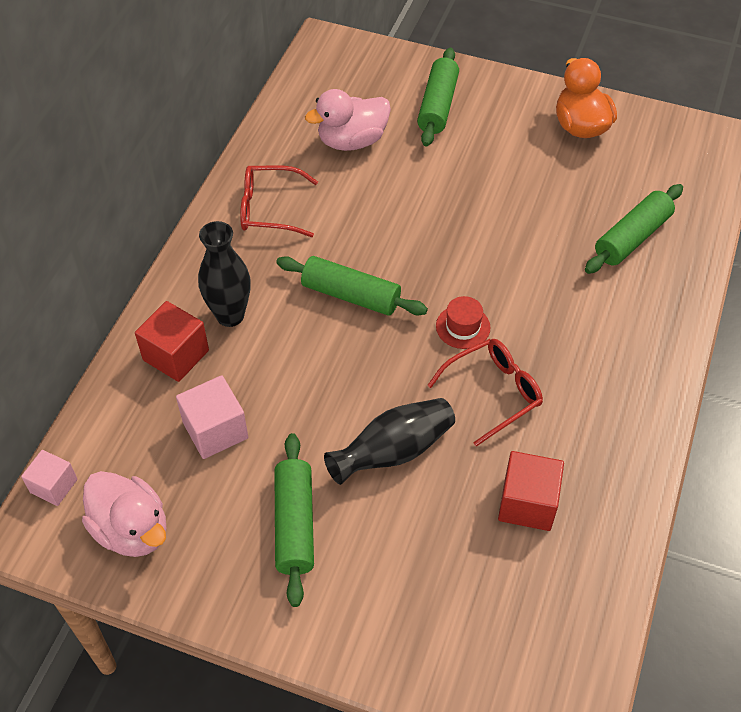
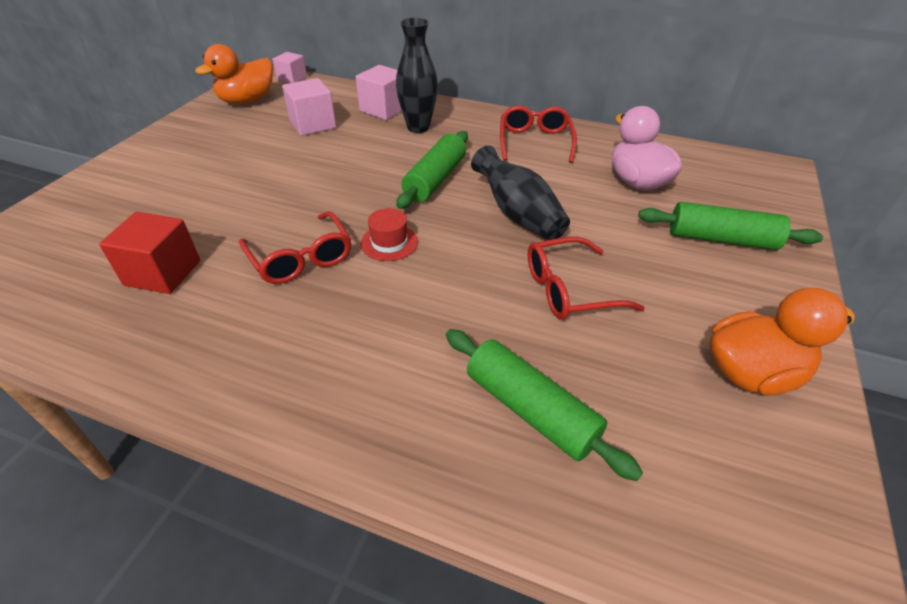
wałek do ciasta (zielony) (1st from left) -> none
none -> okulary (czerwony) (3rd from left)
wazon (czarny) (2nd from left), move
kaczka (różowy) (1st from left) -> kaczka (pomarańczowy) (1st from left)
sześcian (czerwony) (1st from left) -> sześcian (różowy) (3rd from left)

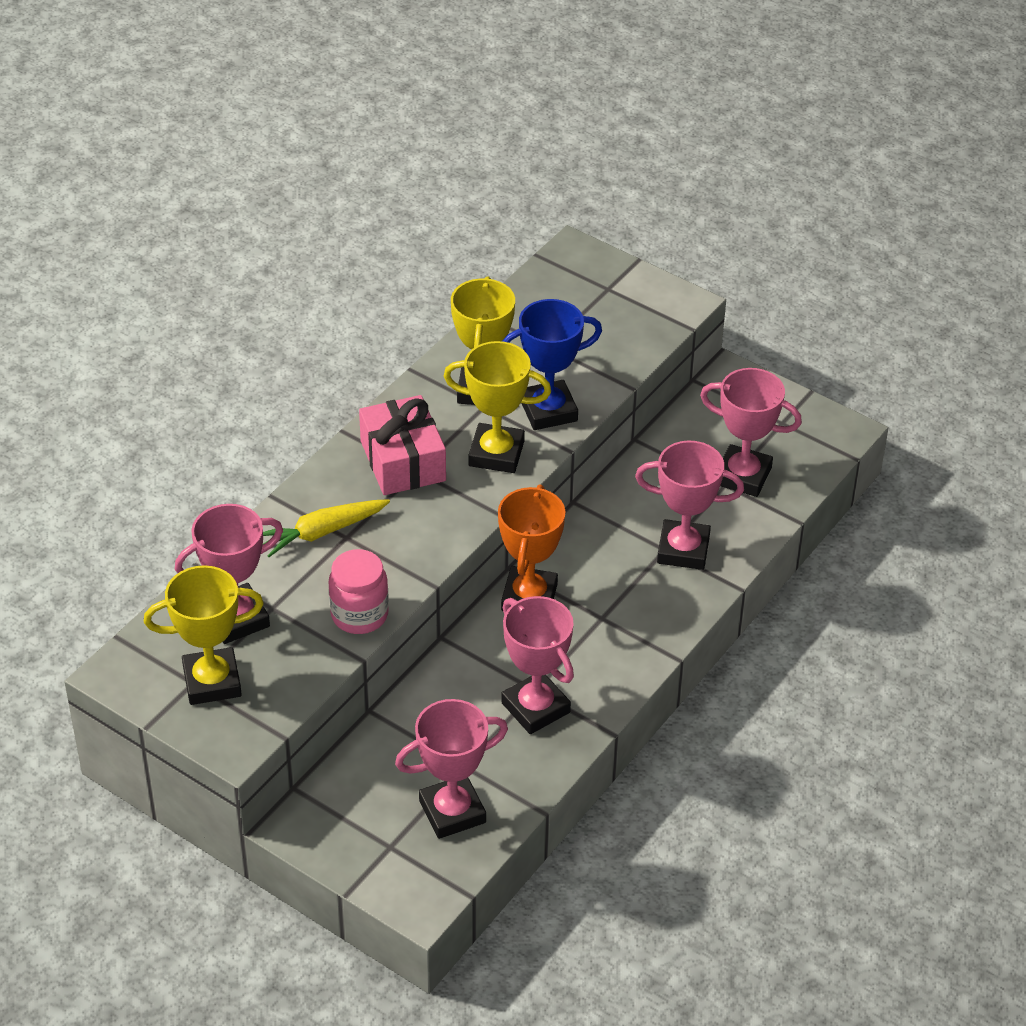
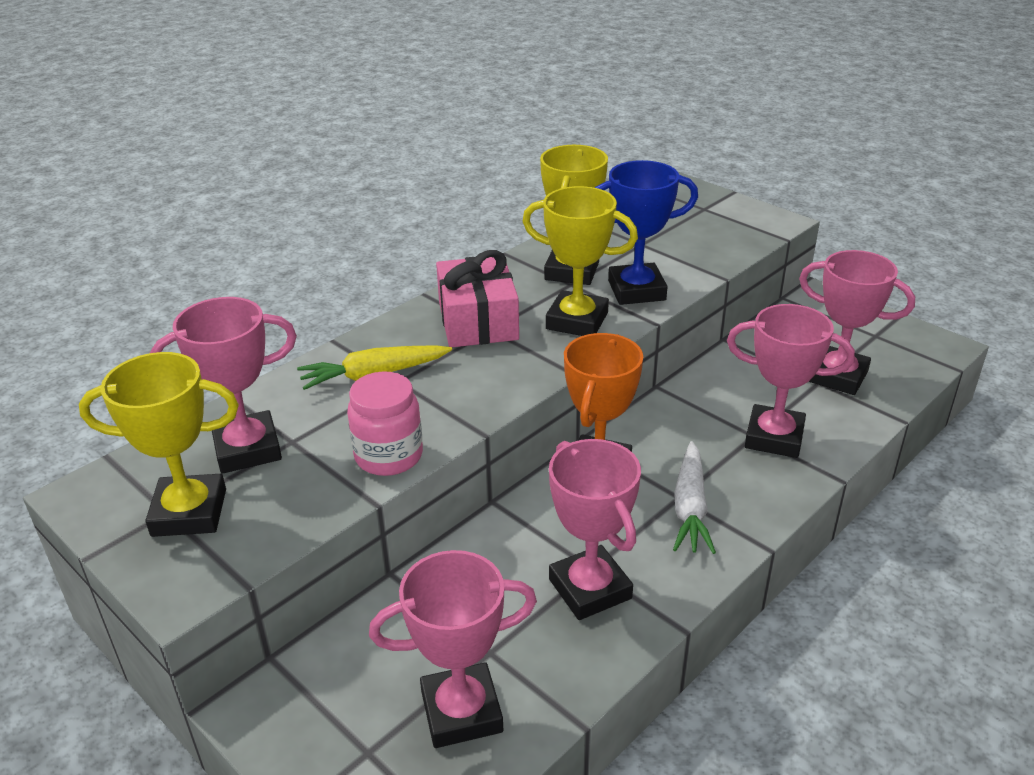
none -> marchewka (biały)

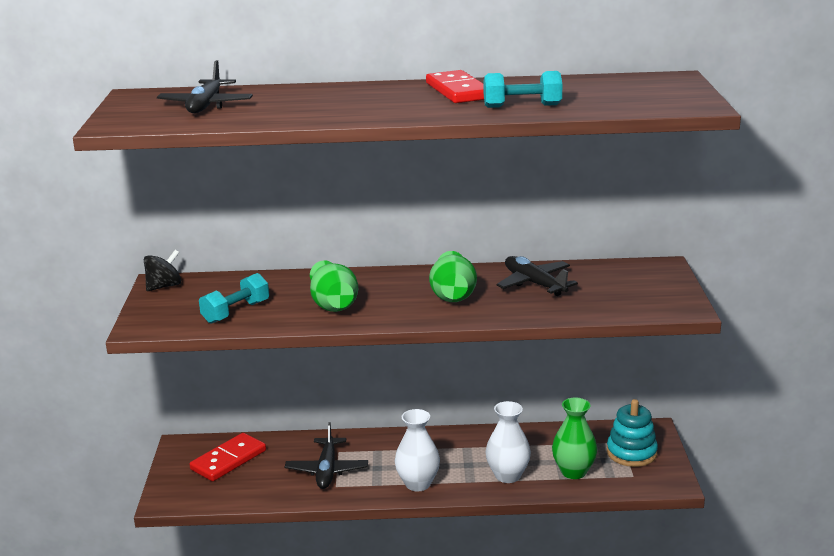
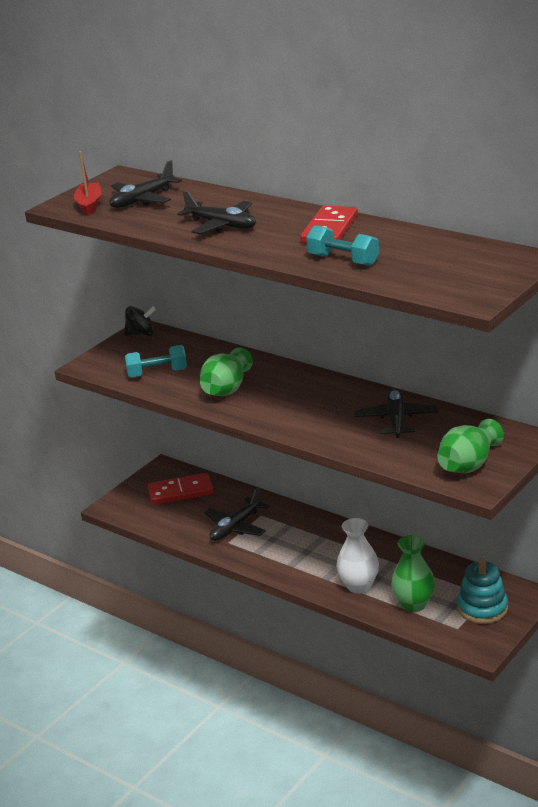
wazon (biały) (1st from left) -> none
none -> łódka (czerwony)
none -> samolot (czarny) (2nd from left)
wazon (zielony) (2nd from left in the first image) -> wazon (zielony) (3rd from left), move

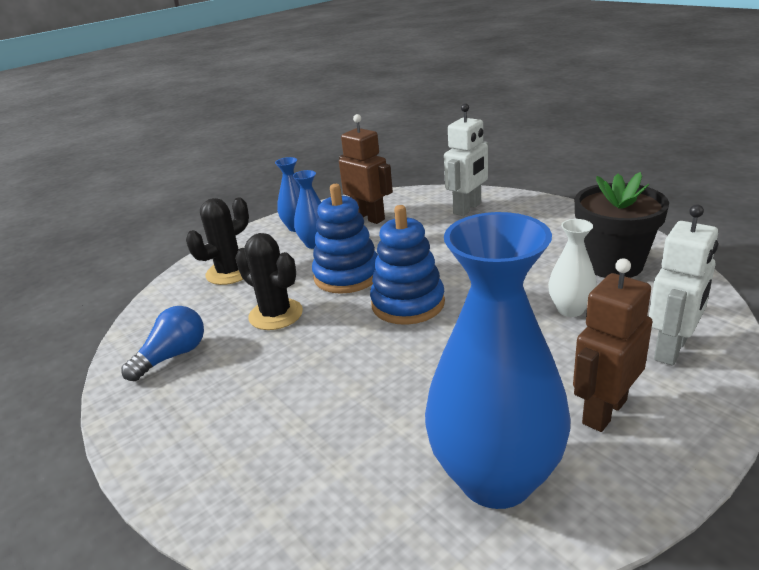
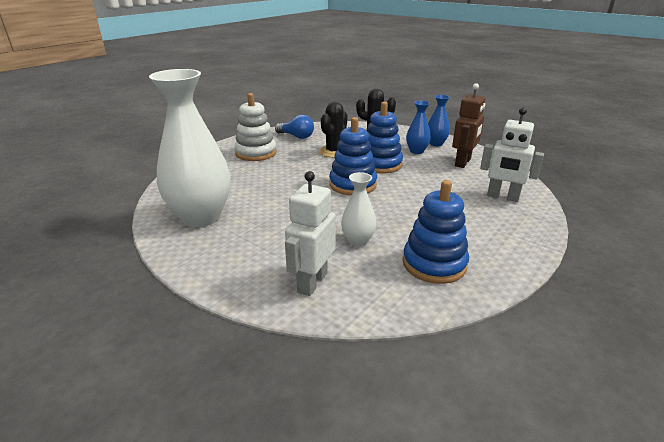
robot (brązowy) (2nd from left) -> none
none -> zabawka nakładanka (biały)
doniczka (czarny) -> zabawka nakładanka (niebieski) (3rd from left)
wazon (niebieski) (3rd from left) -> wazon (biały) (1st from left)
robot (biały) (2nd from left in the first image) -> robot (biały) (1st from left), 90 degrees clockwise

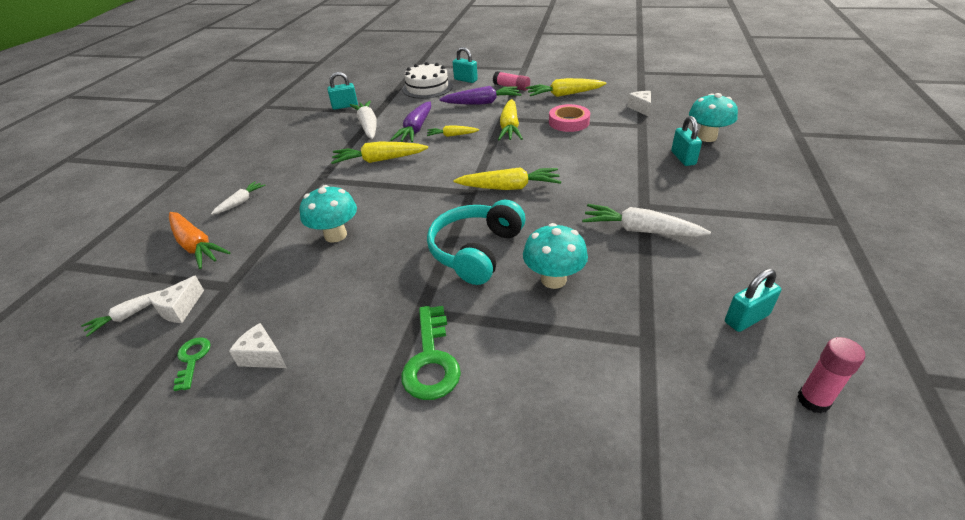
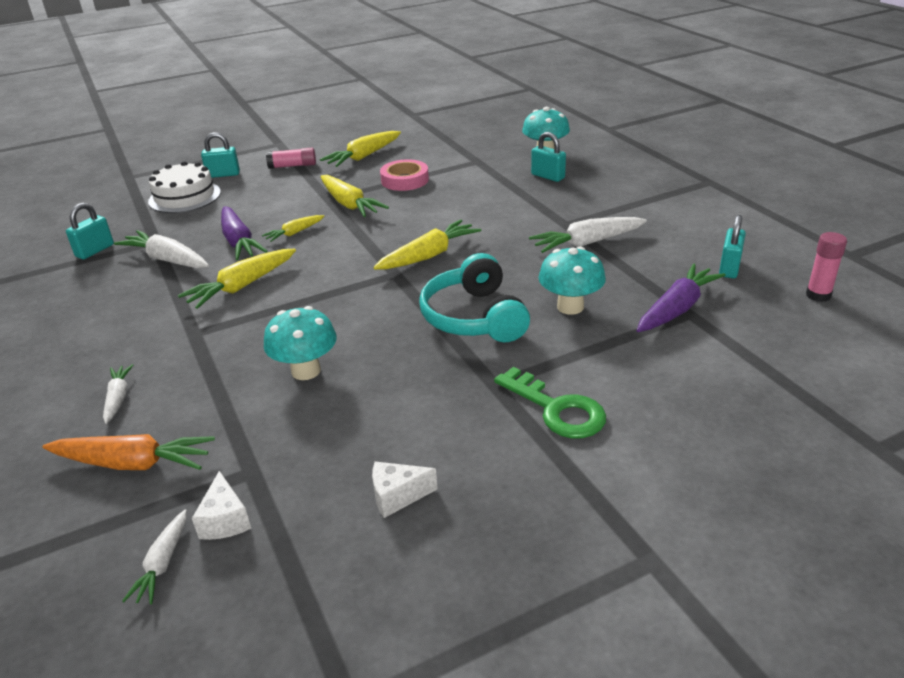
klucz (zielony) (1st from left) -> none
ser (biały) (3rd from left) -> none
marchewka (fioletowy) (2nd from left), move

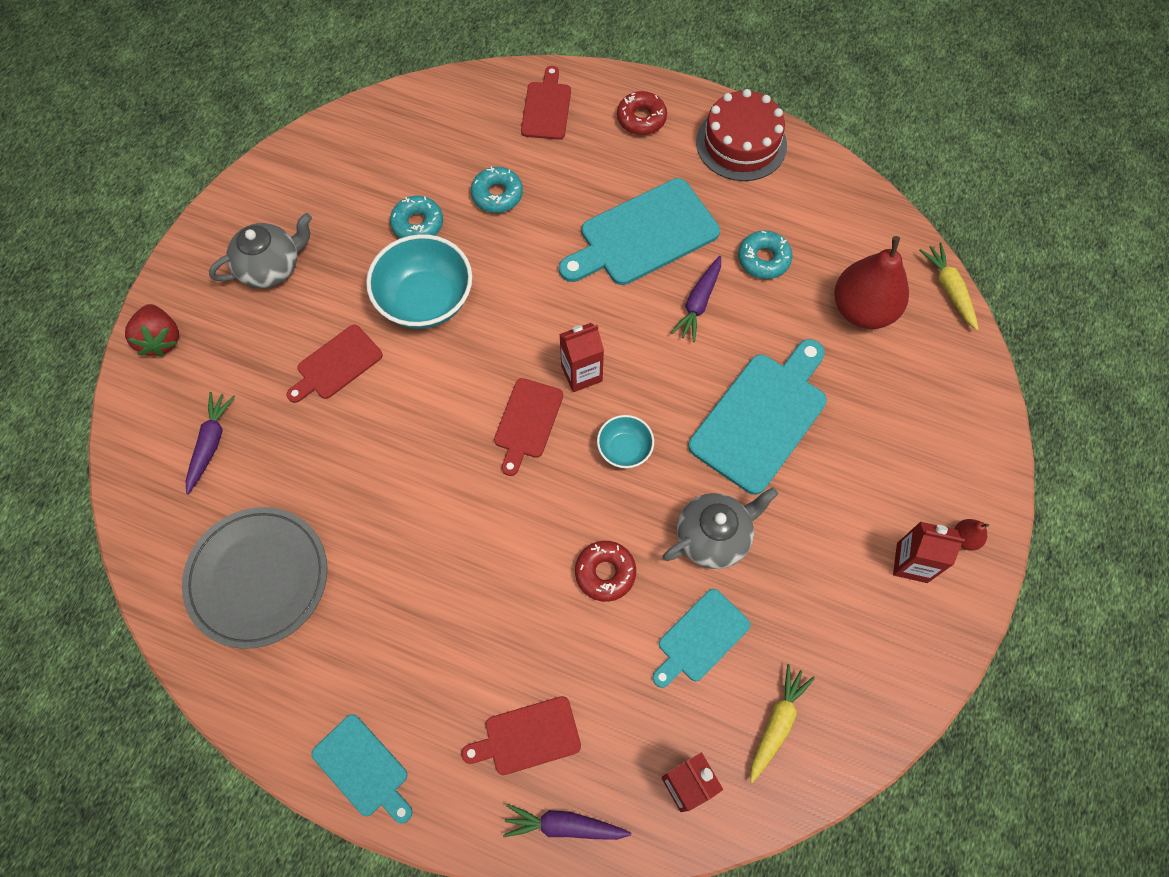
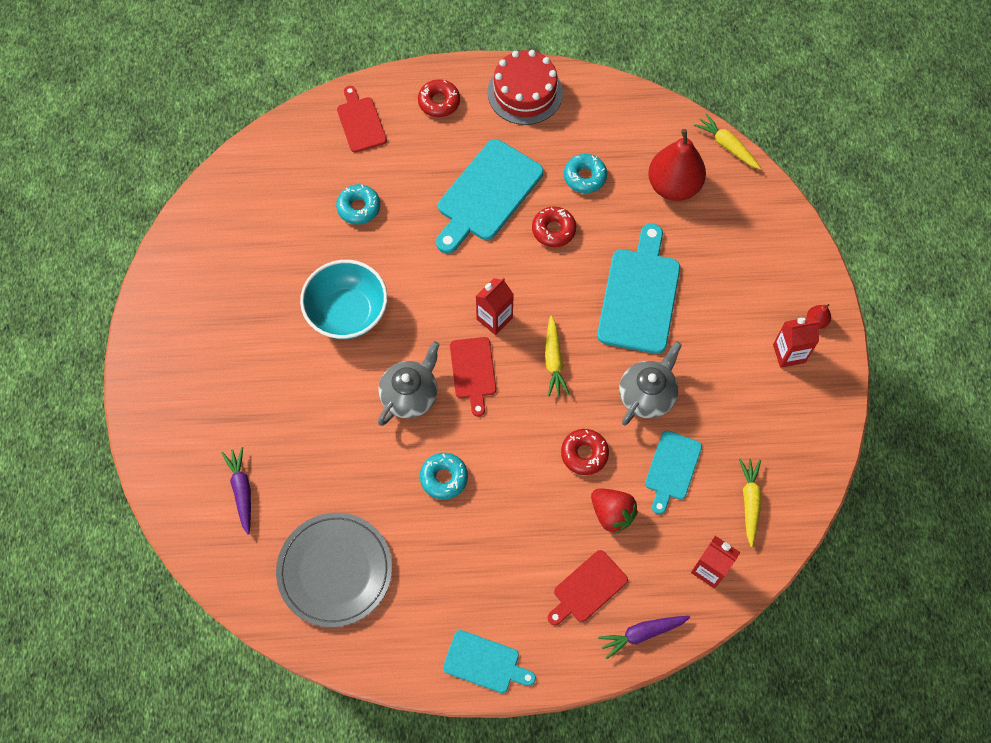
deska do krojenia (czerwony) (1st from left) -> none
truskawka (czerwony), move
imbryk (szary) (1st from left), move
donut (turkusowy) (1st from left in the first image) -> donut (turkusowy) (2nd from left), move
miska (turkusowy) (2nd from left) -> marchewka (żółty) (1st from left)
marchewka (fioletowy) (3rd from left) -> donut (czerwony) (2nd from left)

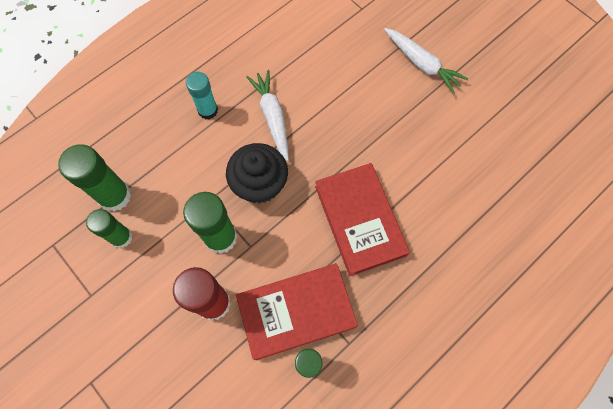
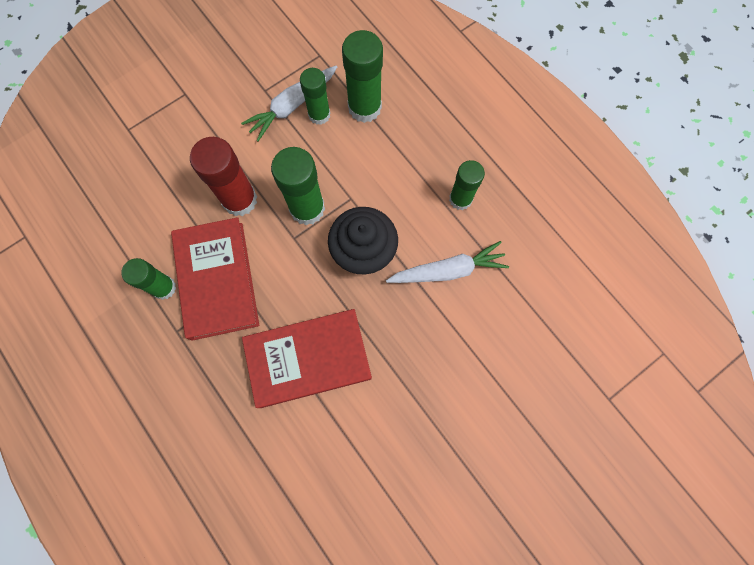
marchewka (biały) (2nd from left in the first image) -> marchewka (biały) (1st from left), move
klej w sztyfcie (turkusowy) -> klej w sztyfcie (zielony) (5th from left)

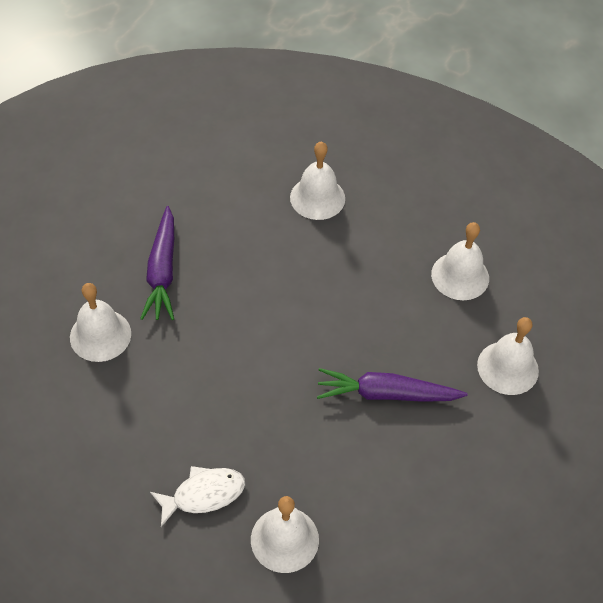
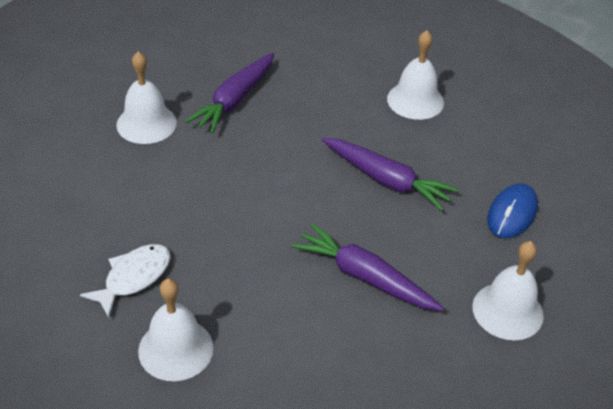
none -> marchewka (fioletowy) (3rd from left)
dzwonek (biały) (4th from left) -> myszka (niebieski)
ryba (biały), 60 degrees counterclockwise

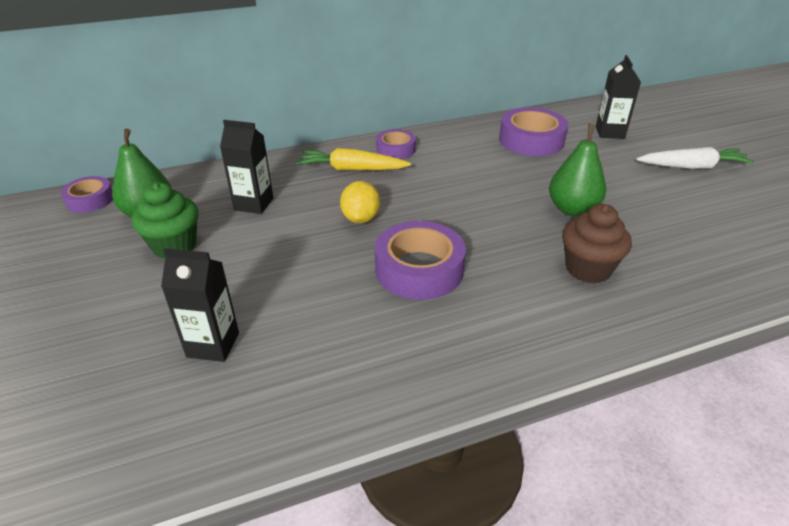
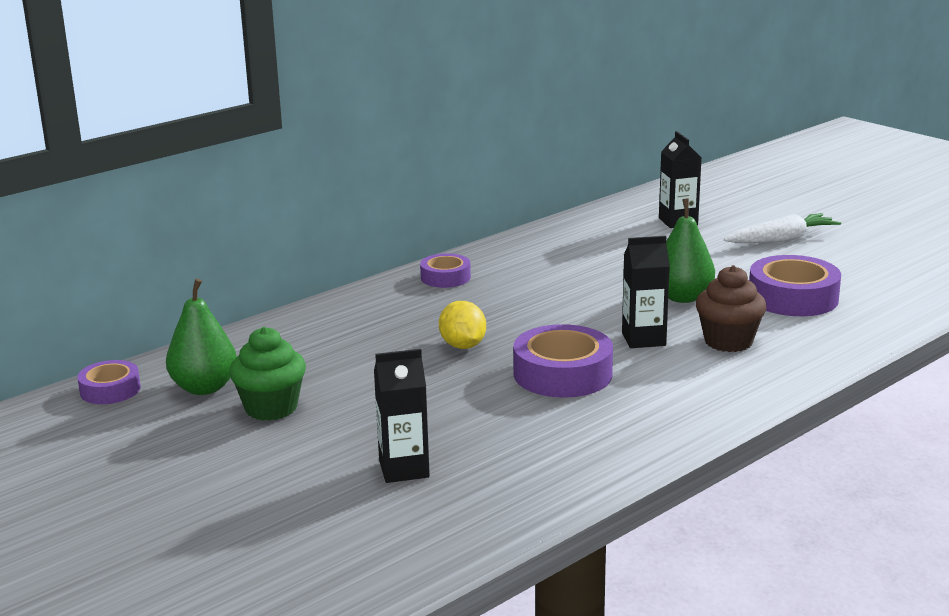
marchewka (żółty) -> none
karton mleka (czarny) (2nd from left), move
taśma klejąca (fioletowy) (4th from left), move

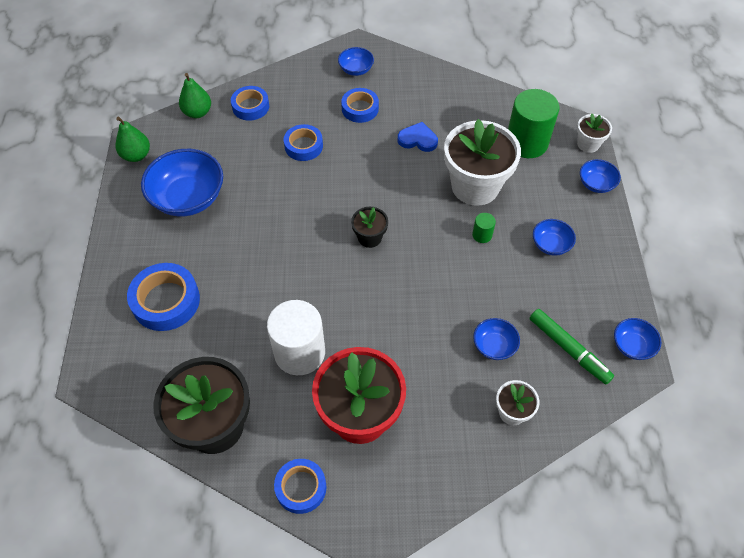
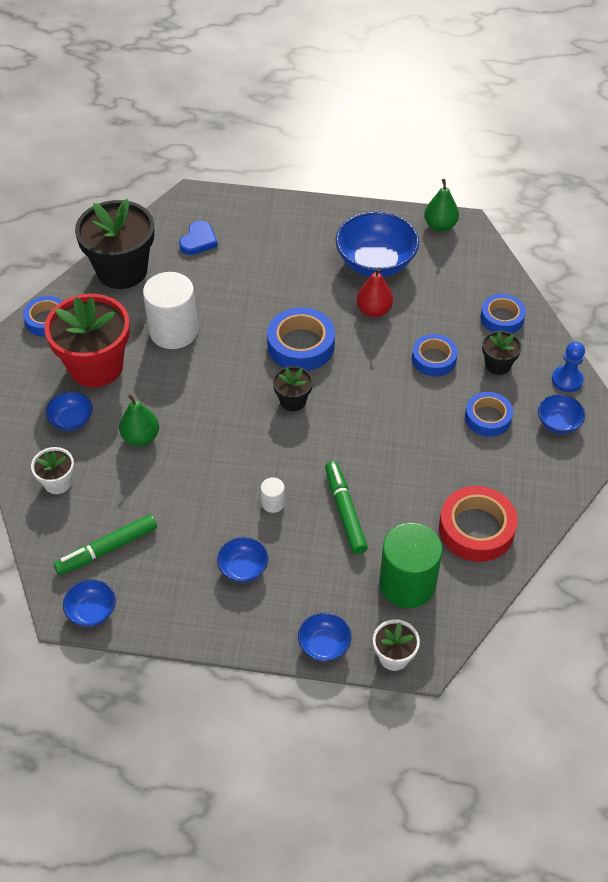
none -> gruszka (czerwony)
none -> taśma klejąca (czerwony)
none -> doniczka (czarny) (3rd from left)
none -> pionek (niebieski)
taśma klejąca (niebieski) (1st from left in the first image) -> taśma klejąca (niebieski) (2nd from left), move
gruszka (zielony) (2nd from left in the first image) -> gruszka (zielony) (1st from left), move
serce (niebieski), move
miska (niebieski) (3rd from left in the first image) -> miska (niebieski) (1st from left), move
doniczka (biały) (1st from left) -> flamaster (zielony) (2nd from left)
walec (zielony) (1st from left) -> walec (biały) (2nd from left)

